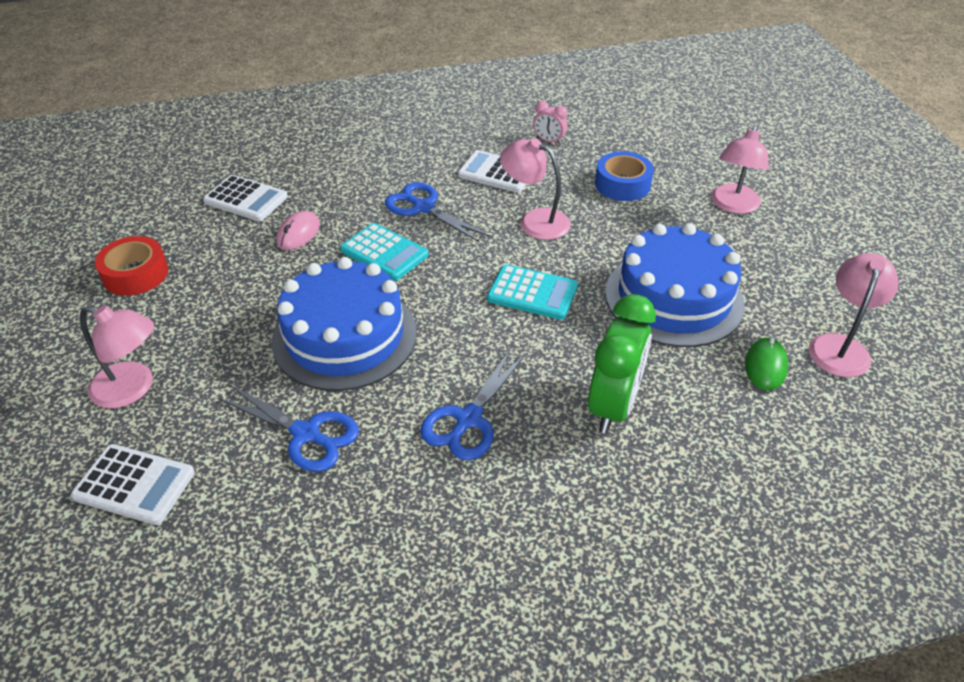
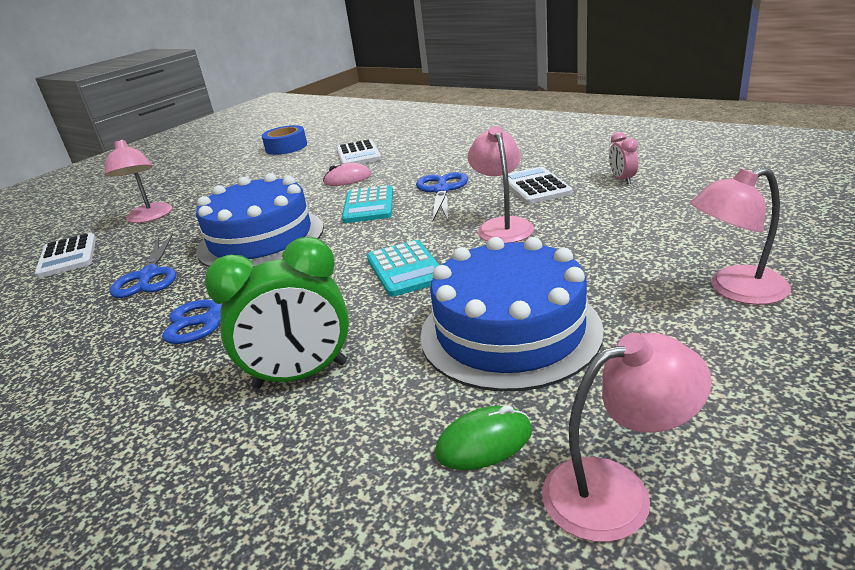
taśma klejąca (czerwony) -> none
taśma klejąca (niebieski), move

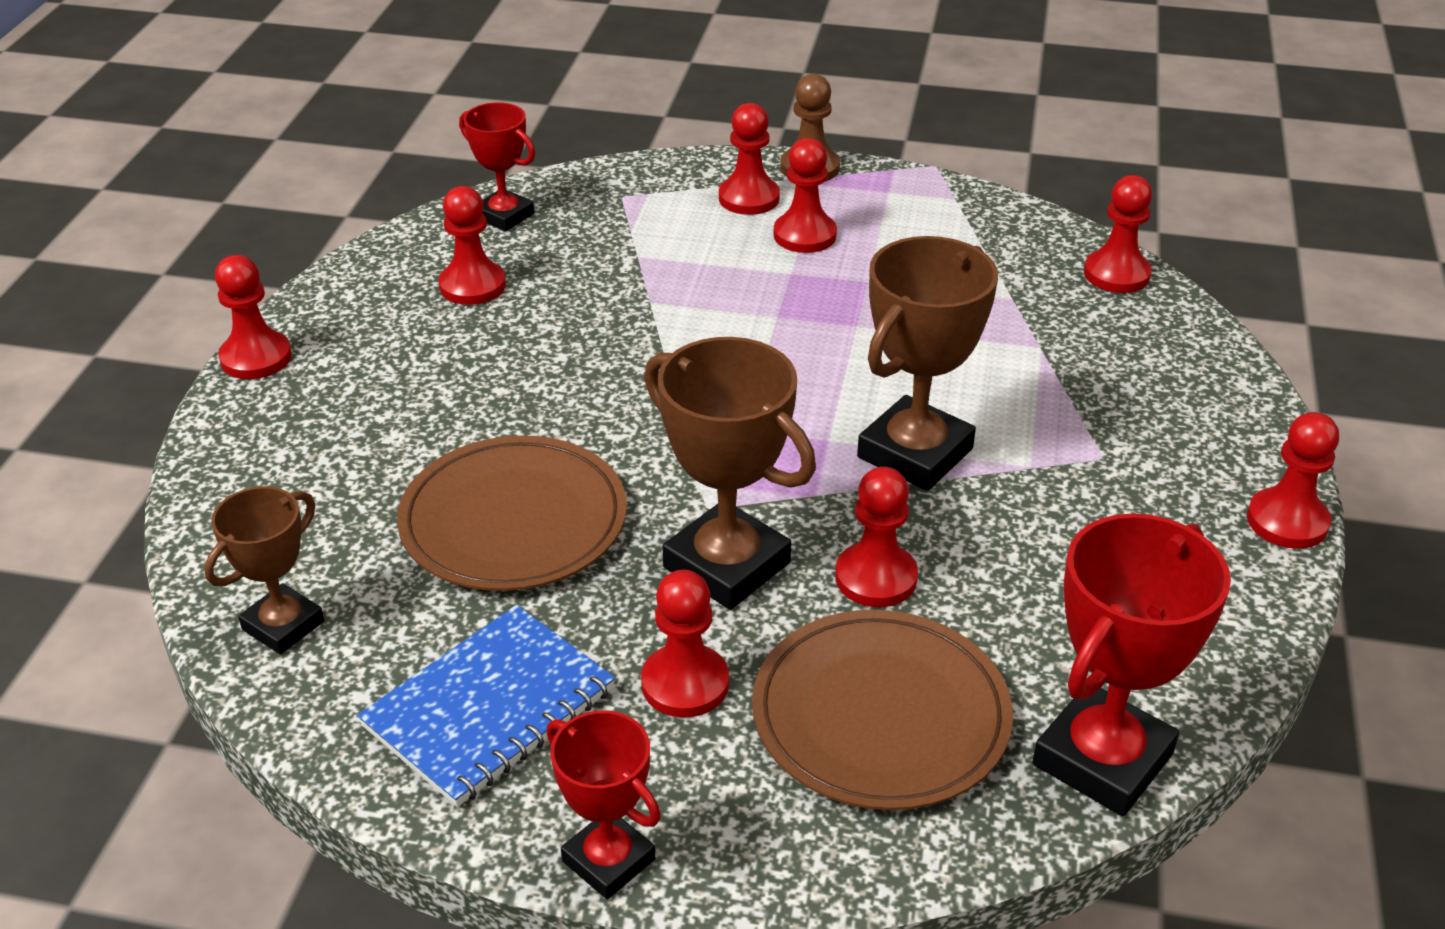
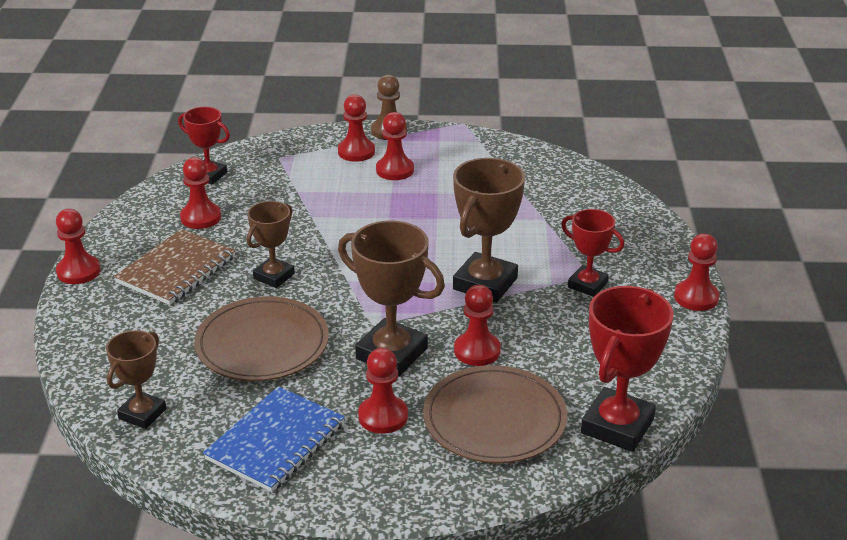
pionek (czerwony) (7th from left) -> none
none -> zeszyt (brązowy)
none -> puchar (brązowy) (2nd from left)
puchar (czerwony) (2nd from left), move

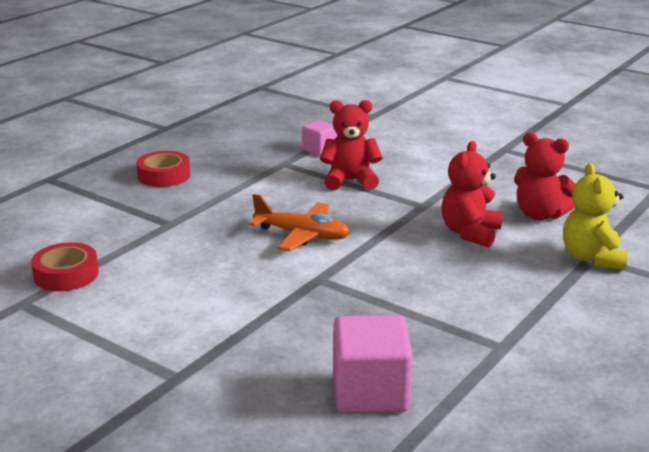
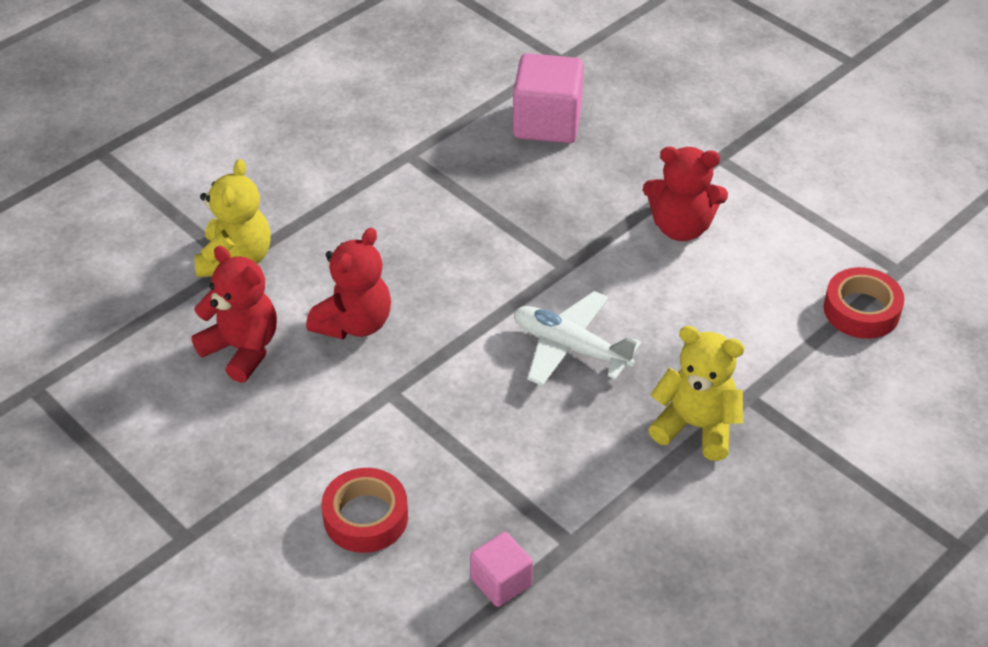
none -> miś (żółty) (2nd from left)
taśma klejąca (czerwony) (2nd from left in the first image) -> taśma klejąca (czerwony) (1st from left), move
miś (czerwony) (1st from left in the first image) -> miś (czerwony) (3rd from left), move
samolot (pomarańczowy) -> samolot (biały)

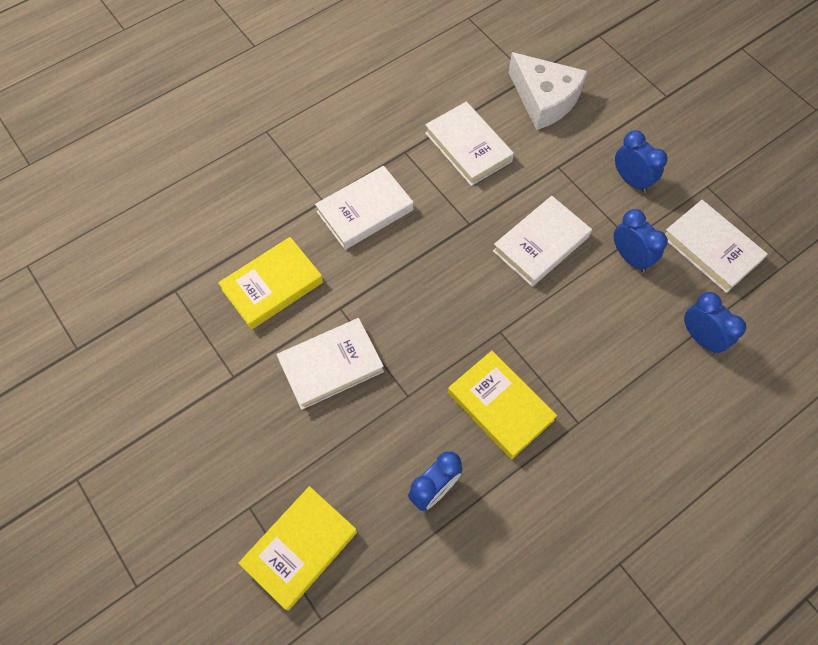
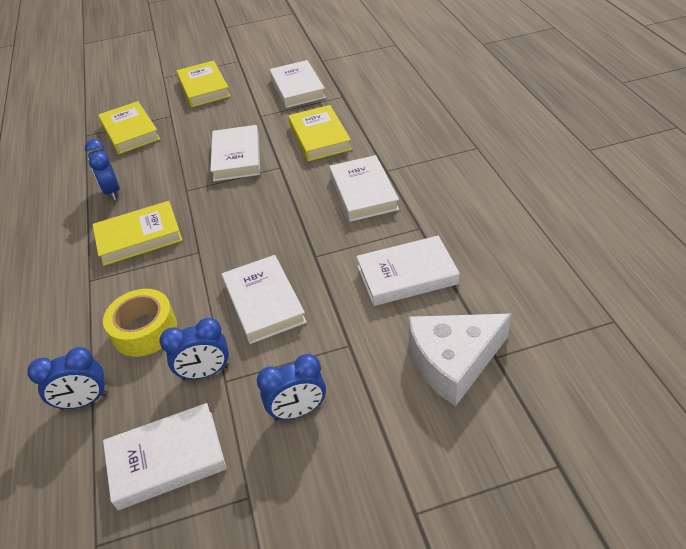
none -> taśma klejąca (żółty)
none -> książka (żółty) (3rd from left)
none -> książka (biały) (4th from left)

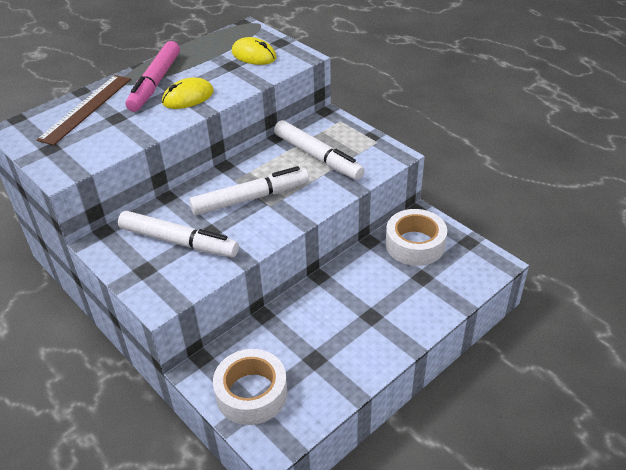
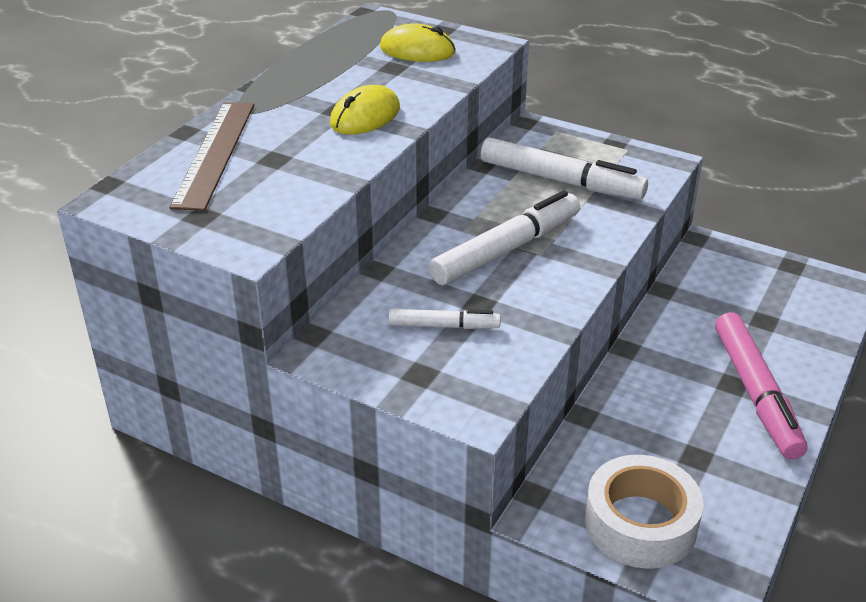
taśma klejąca (biały) (2nd from left) -> none
flamaster (różowy), move
flamaster (biały) (1st from left), x0.54

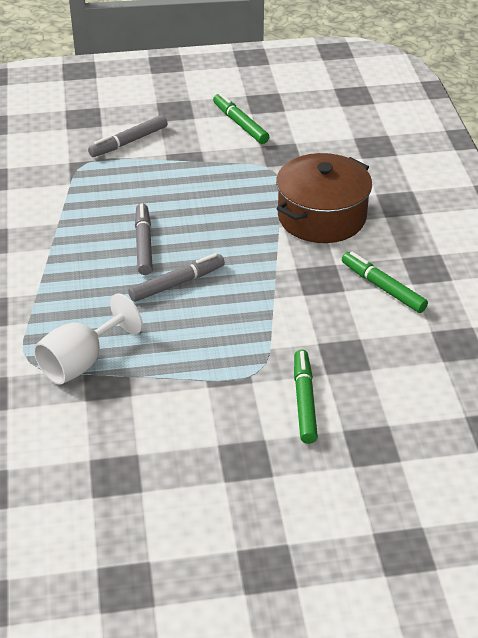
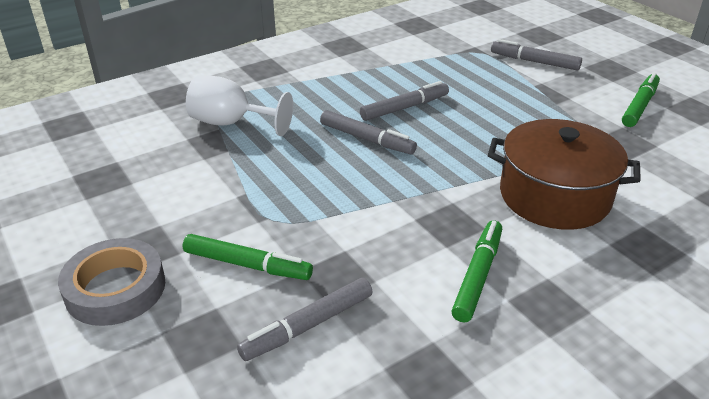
none -> taśma klejąca (szary)
none -> flamaster (szary) (1st from left)
flamaster (zielony) (2nd from left in the first image) -> flamaster (zielony) (1st from left), 45 degrees clockwise

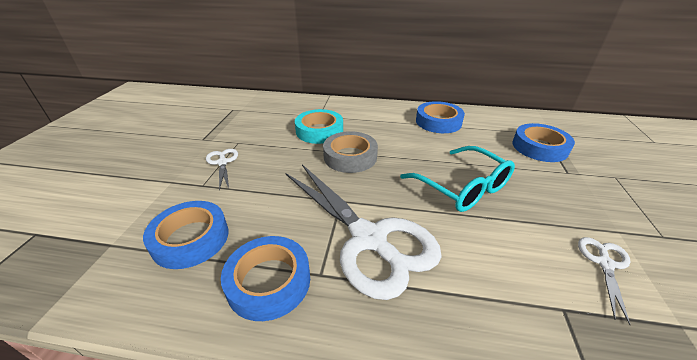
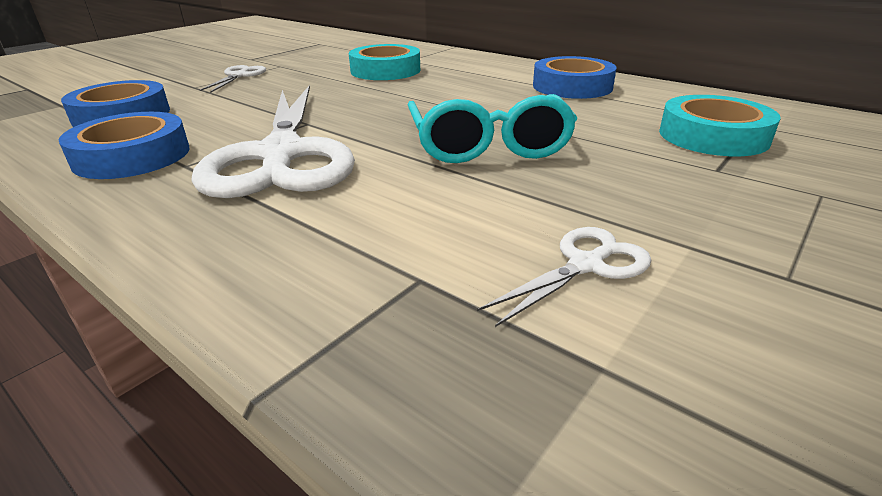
taśma klejąca (szary) -> none
taśma klejąca (niebieski) (4th from left) -> taśma klejąca (turkusowy) (2nd from left)

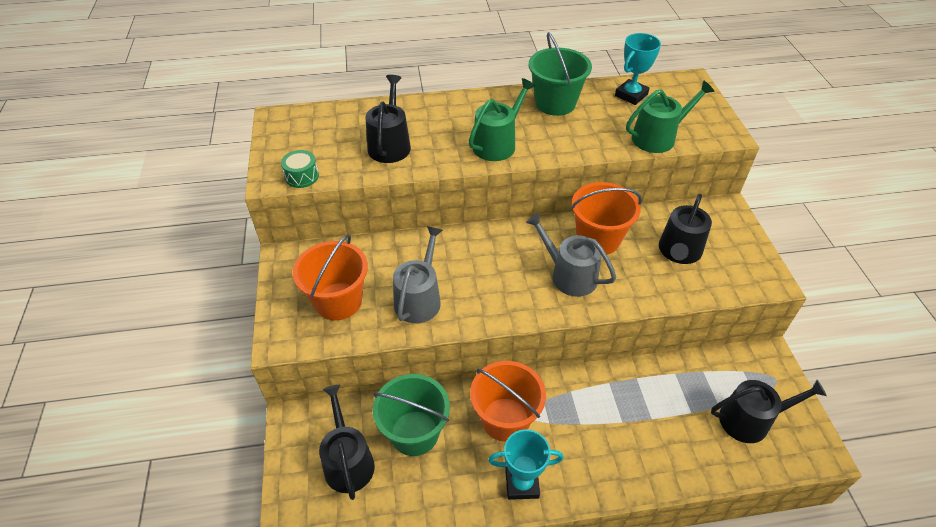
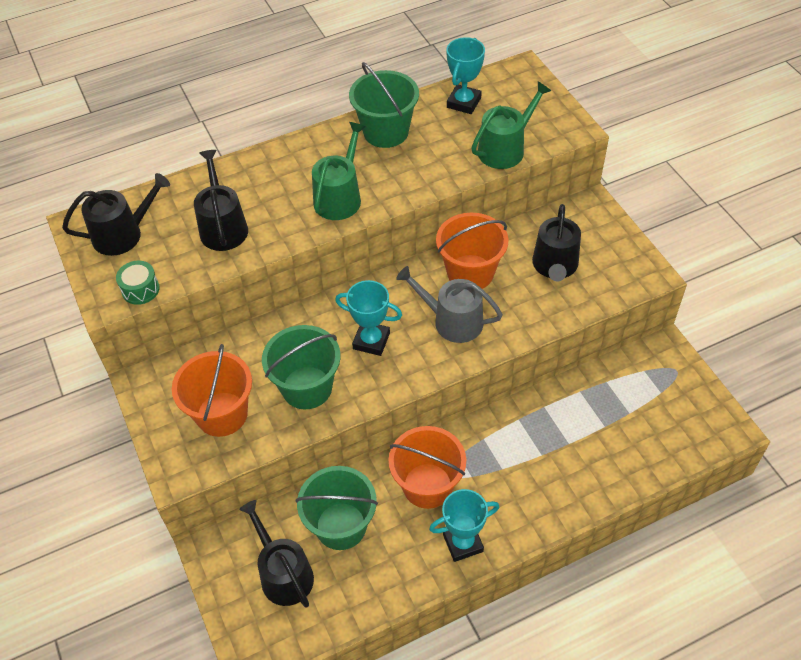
none -> puchar (turkusowy) (1st from left)
konewka (czarny) (4th from left in the first image) -> konewka (czarny) (1st from left), move
konewka (szary) (1st from left) -> wiadro (zielony) (1st from left)

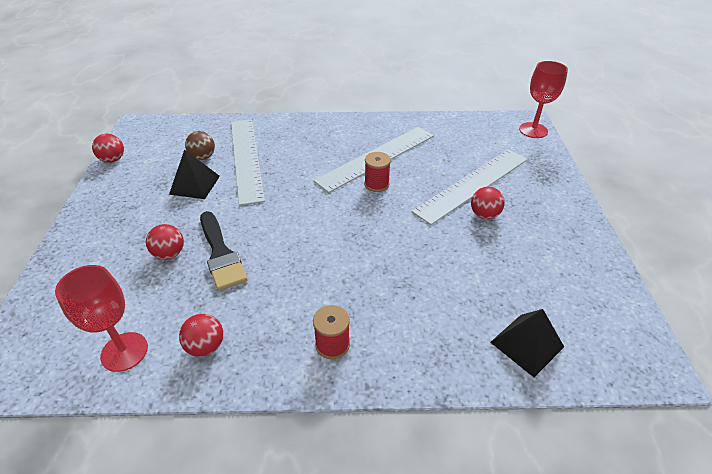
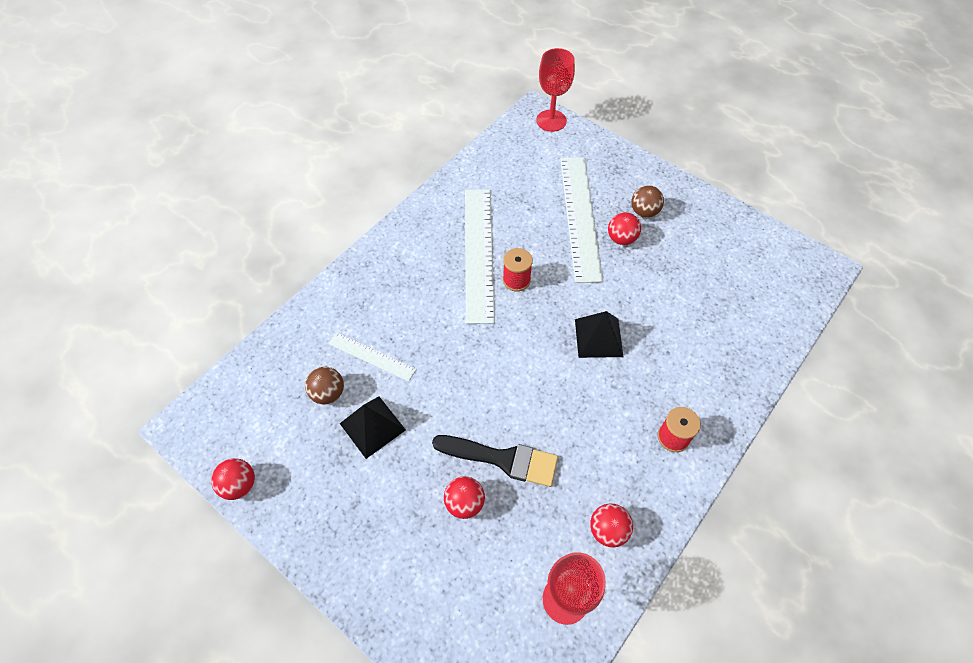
none -> piłka (brązowy) (2nd from left)
piramida (czarny) (2nd from left), move
linijka (biały) (1st from left), x0.51

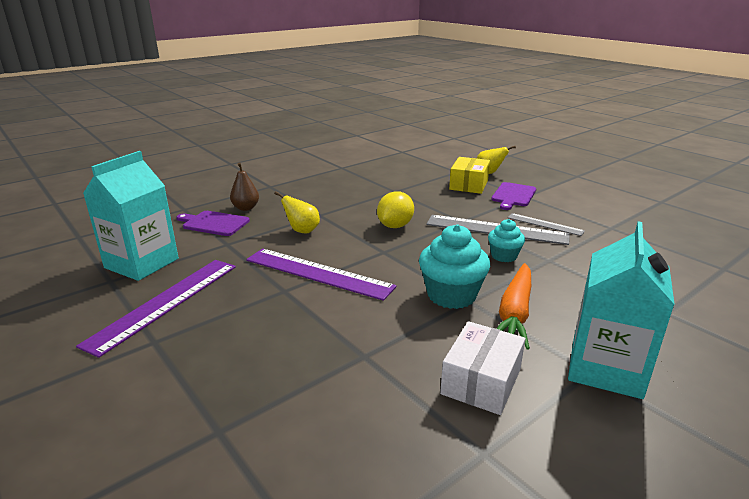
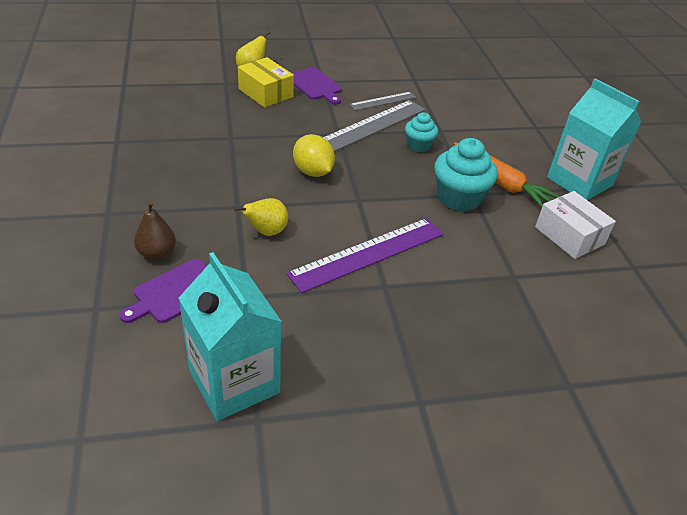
linijka (fioletowy) (1st from left) -> none

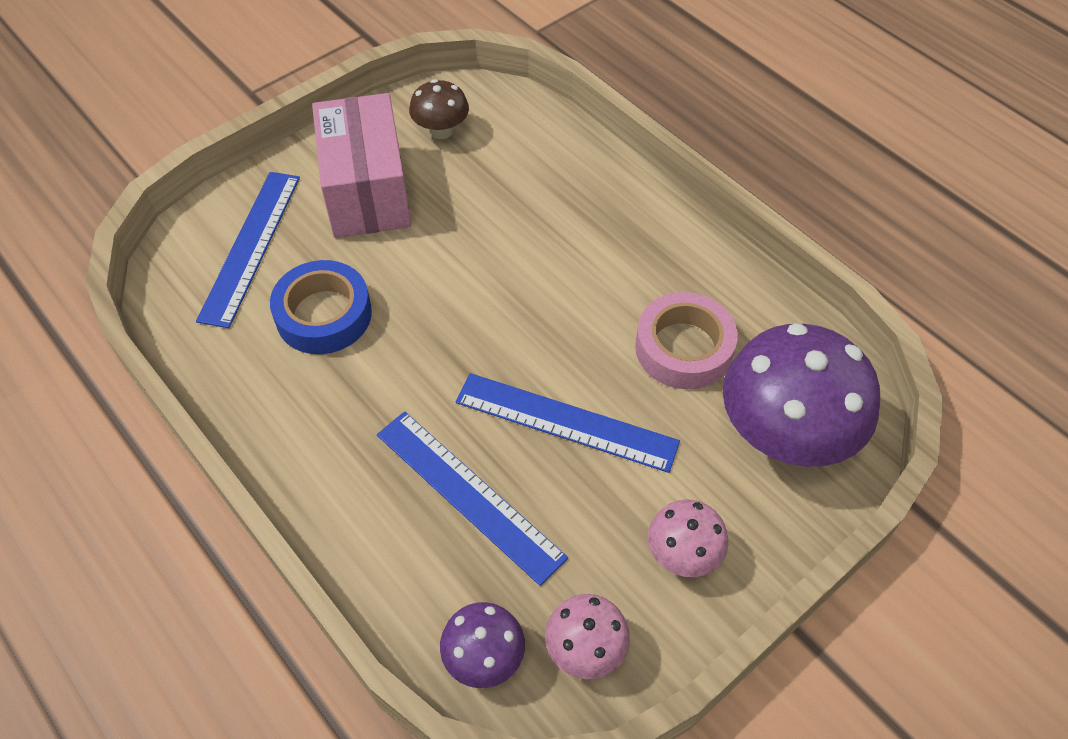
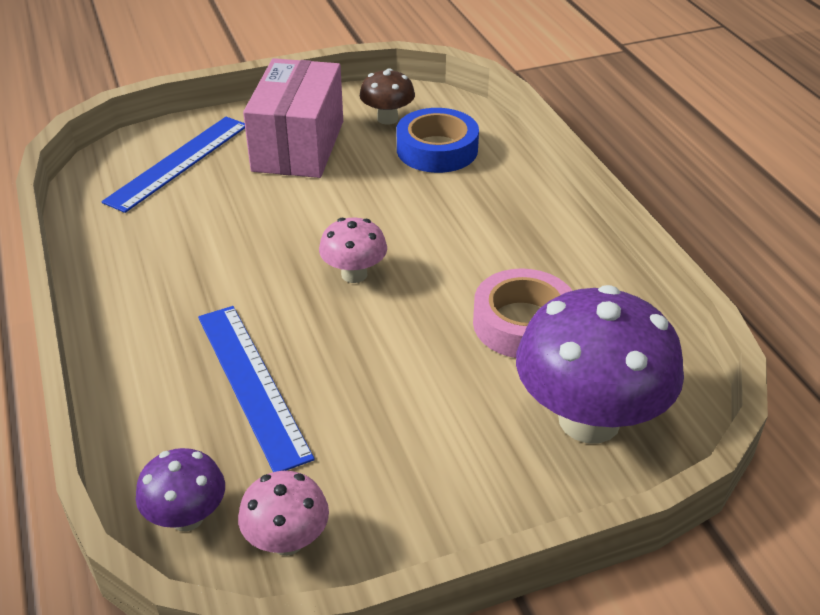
linijka (niebieski) (3rd from left) -> none
taśma klejąca (niebieski), move
grzyb (różowy) (2nd from left), move

